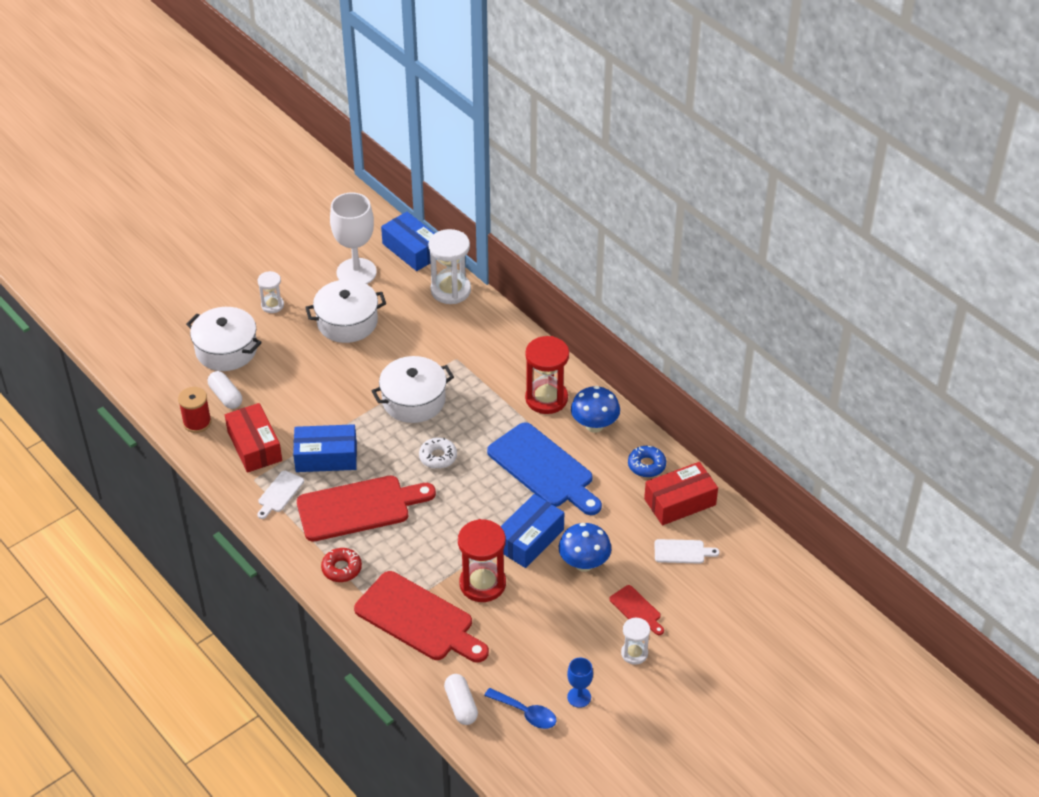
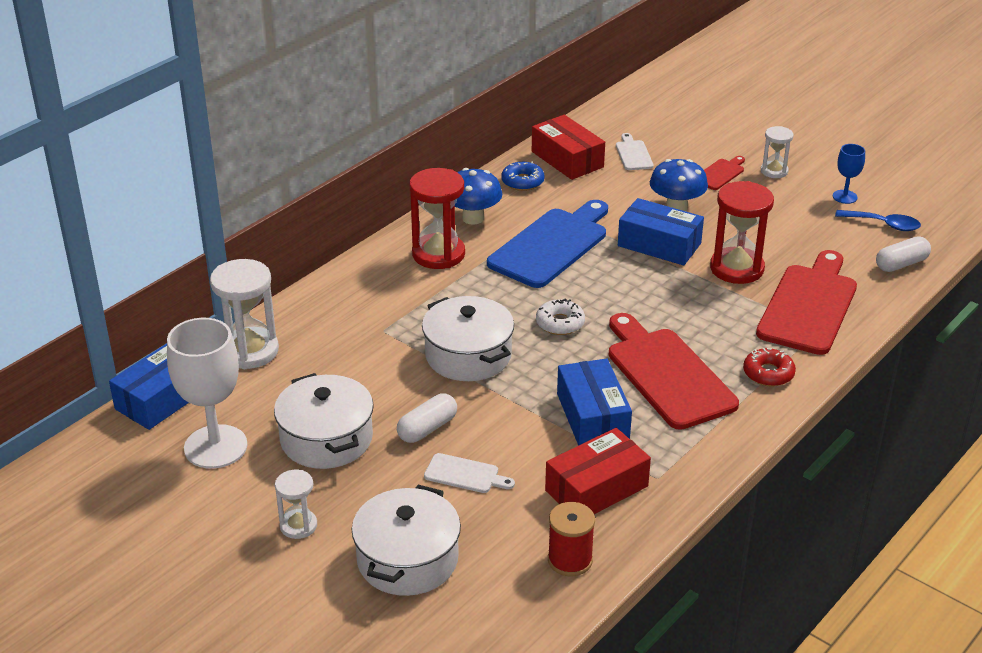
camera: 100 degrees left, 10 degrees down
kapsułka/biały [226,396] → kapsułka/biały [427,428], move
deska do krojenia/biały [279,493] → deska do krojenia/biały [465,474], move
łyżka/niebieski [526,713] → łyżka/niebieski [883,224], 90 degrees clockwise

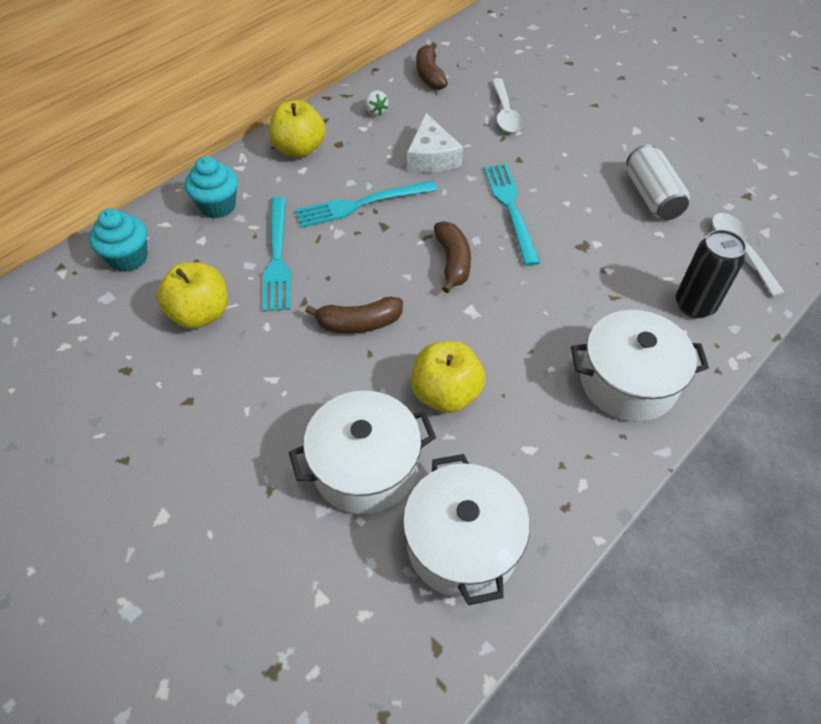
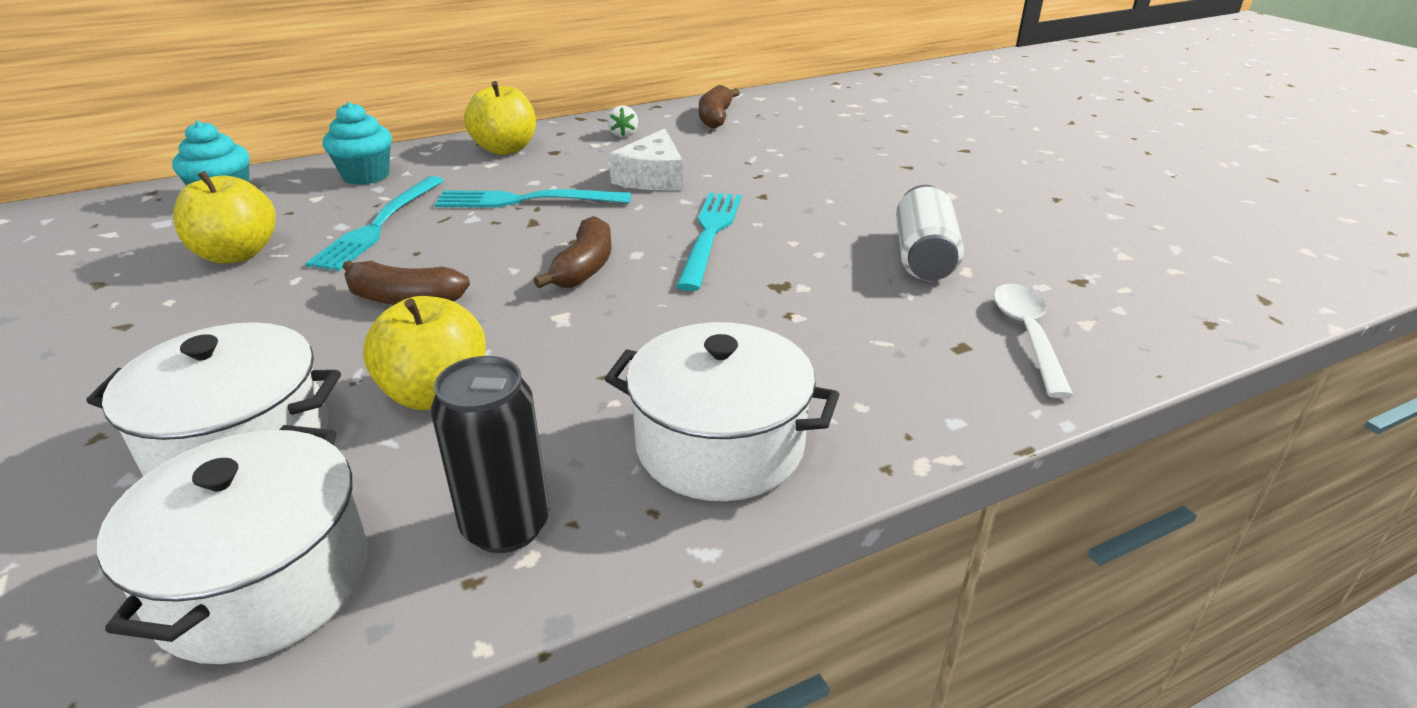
camera: 20 degrees right, 20 degrees down
puszka/czarny [694,305] → puszka/czarny [506,526], move
łyżka/biały [505,113] → -

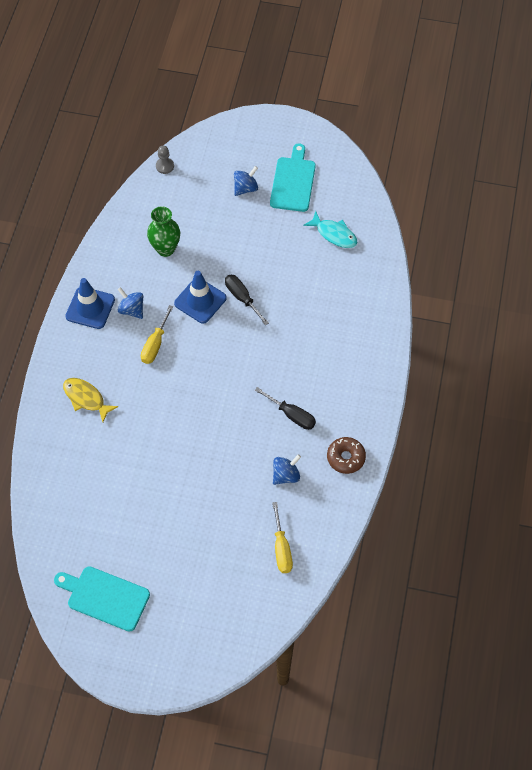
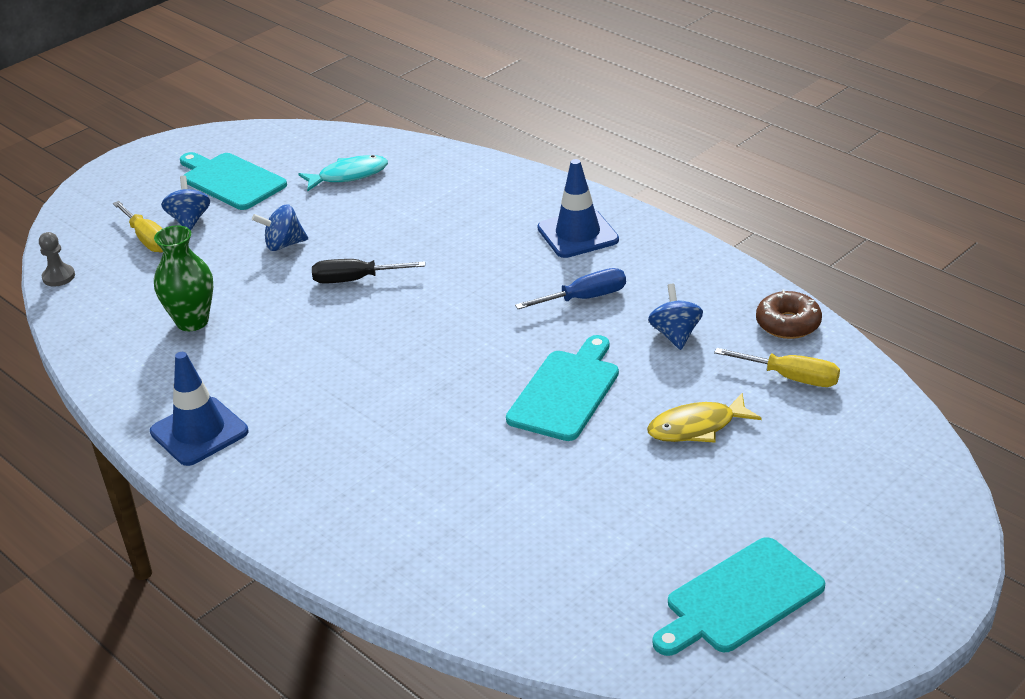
camera: 55 degrees left, 25 degrees down
śrubokręt/żółty [155,344] → śrubokręt/żółty [147,239], move
bączek/niebieski [132,310] → bączek/niebieski [283,245], move
- → deska do krojenia/turkusowy [566,392]
śrubokręt/czarny [292,415] → śrubokręt/niebieski [585,298]
pachołek/niebieski [200,301] → pachołek/niebieski [578,234], move
ryba/żółty [86,398] → ryba/żółty [697,427], move
donut/brązowy [346,458] → donut/brązowy [788,324], move

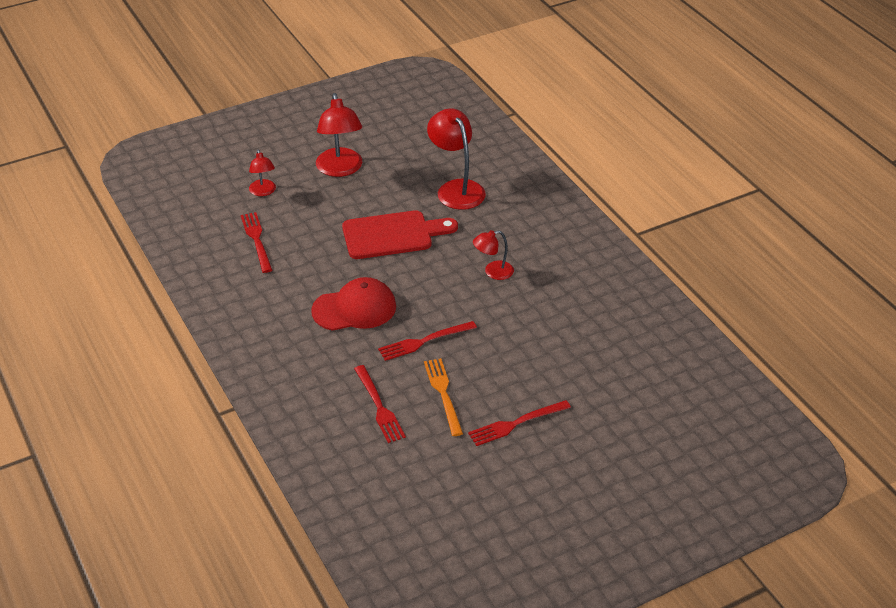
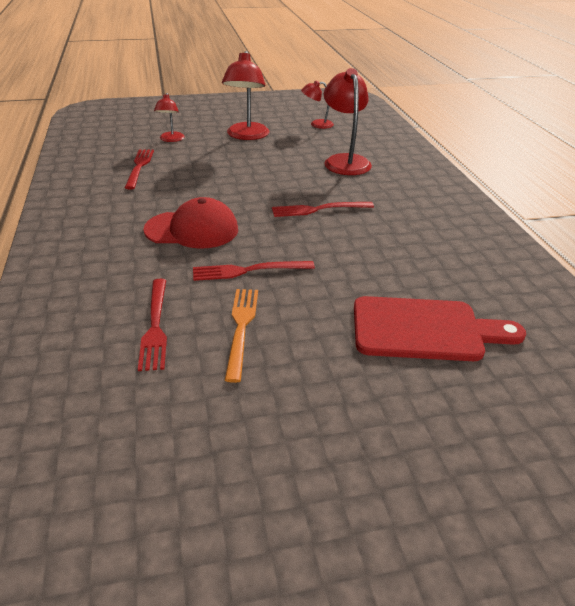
camera: 15 degrees right, 5 degrees down
widelec/czerwony [516,424] → widelec/czerwony [318,209], move
lampka/czerwony [493,272] → lampka/czerwony [316,124], move
deska do krojenia/czerwony [392,235] → deska do krojenia/czerwony [424,329], move

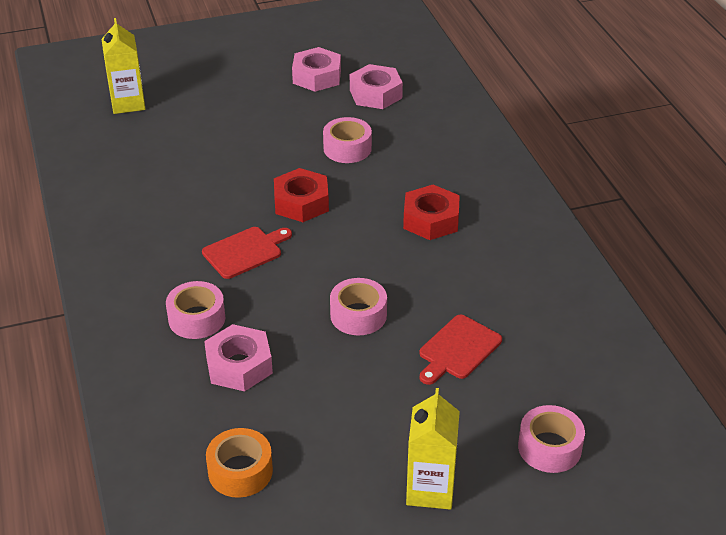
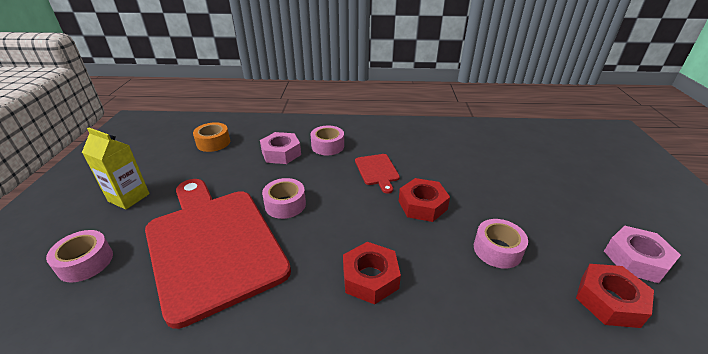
camera: 110 degrees right, 5 degrees down
deska do krojenia/czerwony [458,349] → deska do krojenia/czerwony [213,244], x2.45
nakrętka/różowy [375,94] → nakrętka/czerwony [609,301]
karton mleka/żółty [128,103] → -

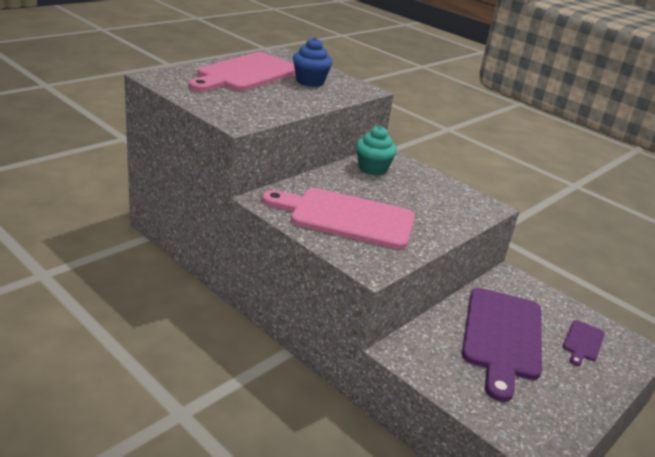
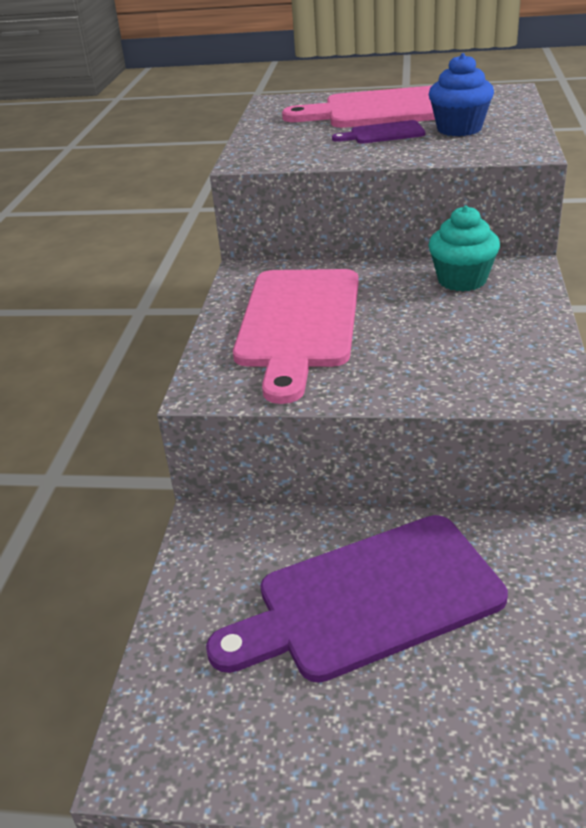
camera: 60 degrees right, 5 degrees up
deska do krojenia/różowy [346,217] → deska do krojenia/różowy [298,323], 150 degrees counterclockwise
deska do krojenia/fioletowy [582,342] → deska do krojenia/fioletowy [383,133], move

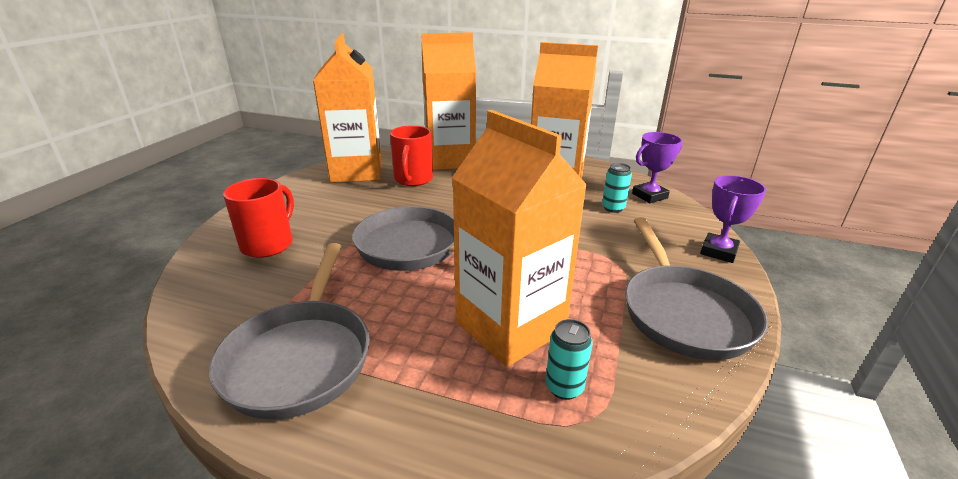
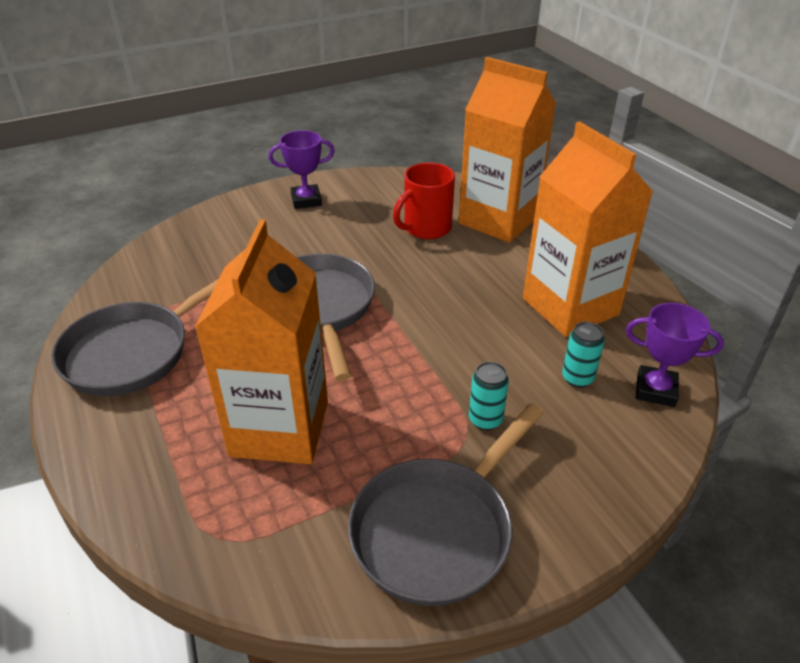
camera: 45 degrees right, 10 degrees up
puchar/fioletowy [718,251] → puchar/fioletowy [306,200], move
puszka/turkusowy [564,387] → puszka/turkusowy [485,420], move
kubek/czerwony [268,244] → -
karton mleka/pomarańczowy [357,172] → -

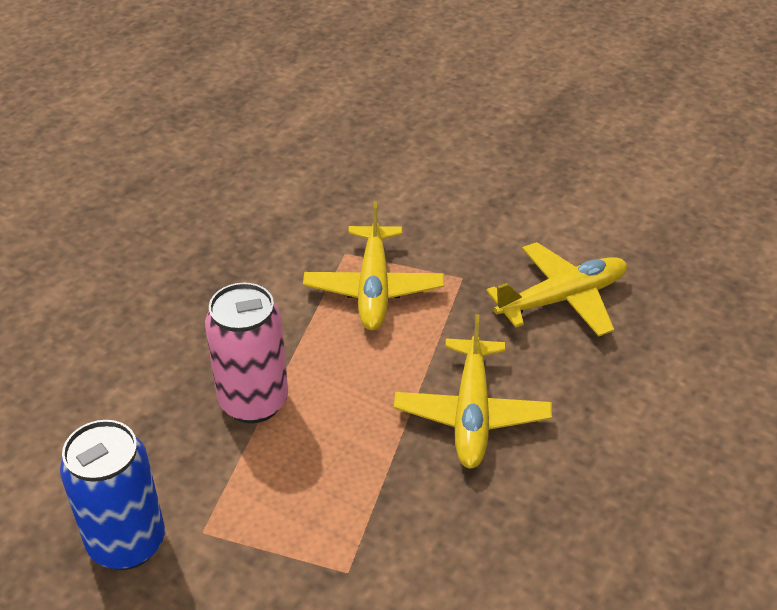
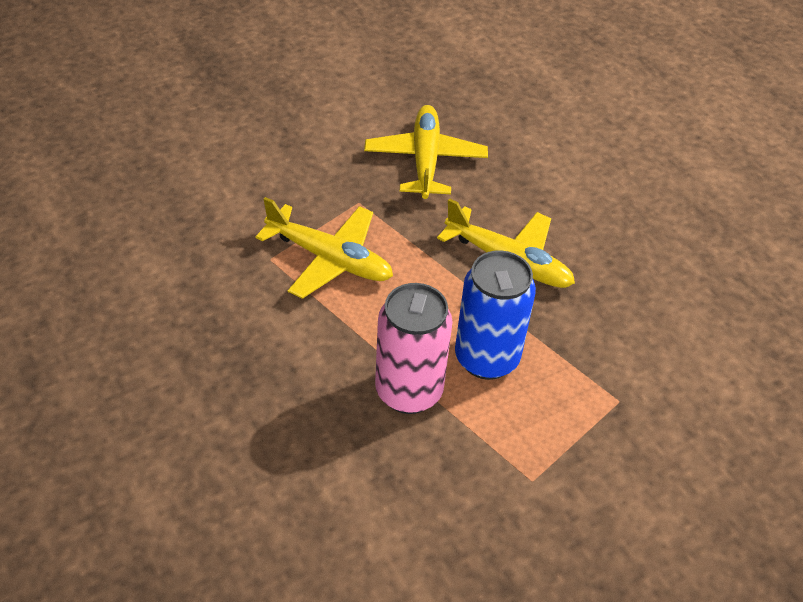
camera: 65 degrees left, 5 degrees up
puszka/niebieski [127,543] → puszka/niebieski [486,358], move

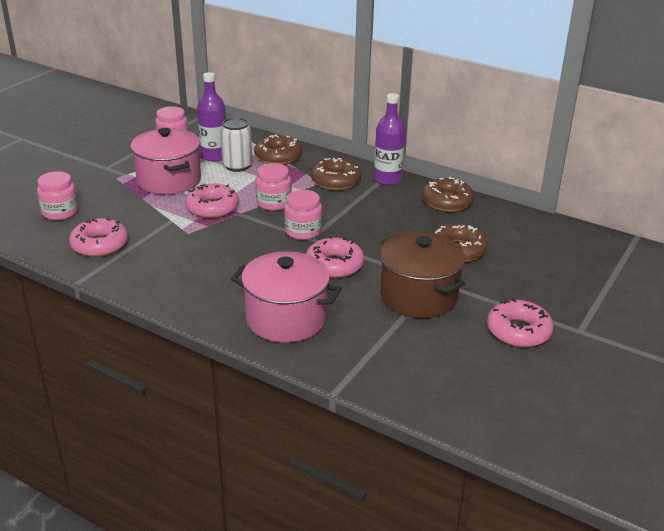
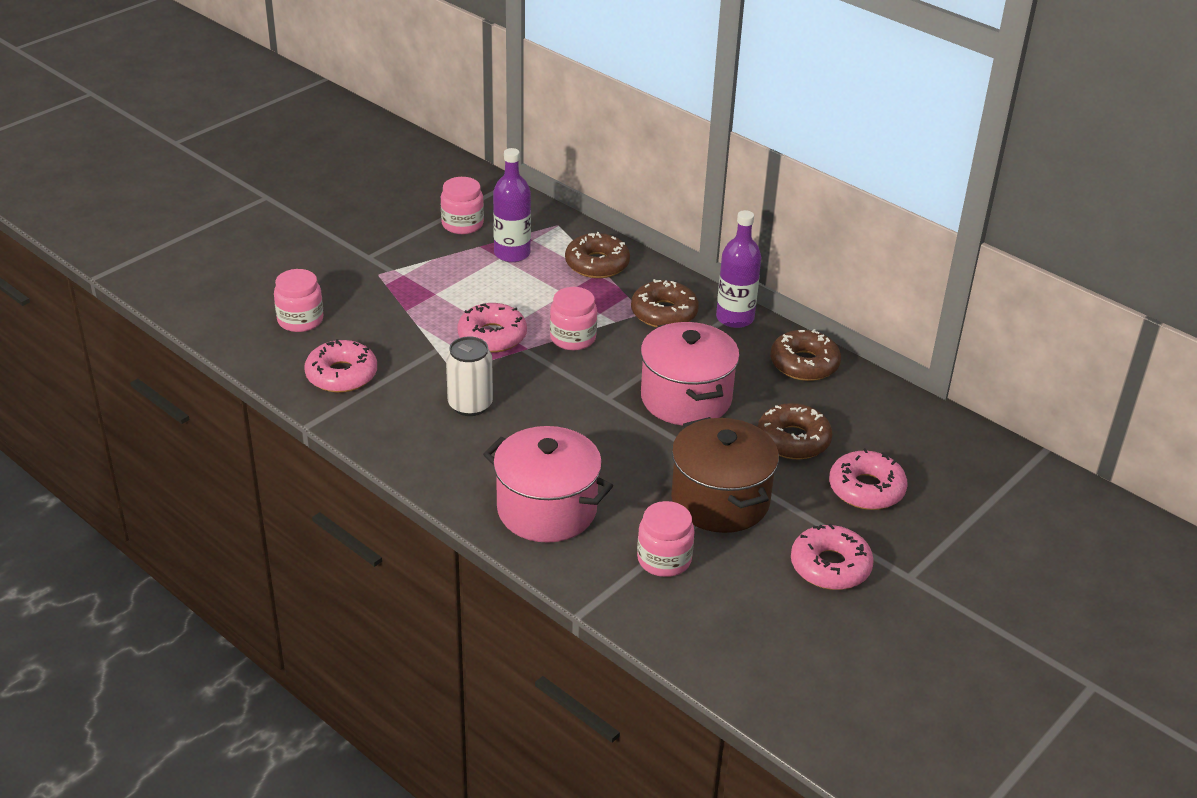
camera: 10 degrees right, 5 degrees up
puszka/biały [237,166] → puszka/biały [470,405], move
słoik/różowy [303,231] → słoik/różowy [664,559], move
garnek/różowy [169,180] → garnek/różowy [686,398], move
donut/różowy [334,265] → donut/różowy [866,489], move

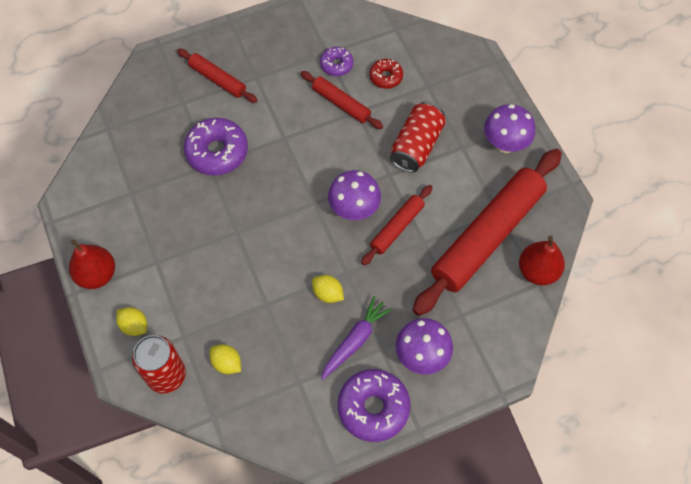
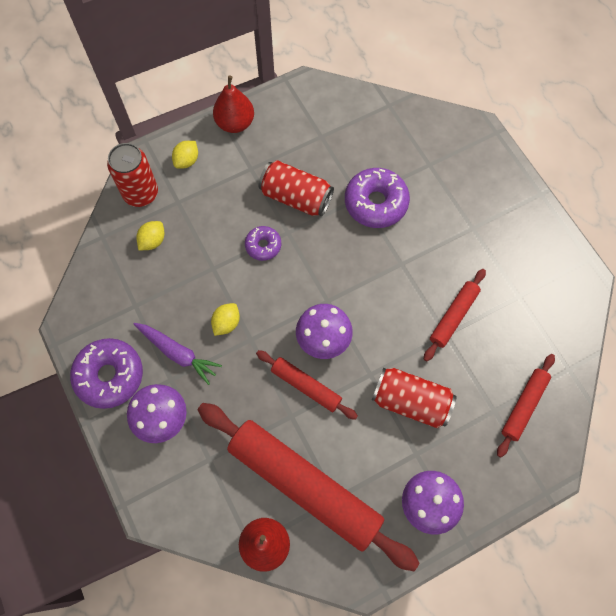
camera: 85 degrees right, 5 degrees up
donut/fioletowy [336,65] → donut/fioletowy [263,245], move
- → puszka/czerwony [296,197]
wałek do ciasta/czerwony [217,79] → wałek do ciasta/czerwony [523,406], move
donut/czerwony [386,77] → -

